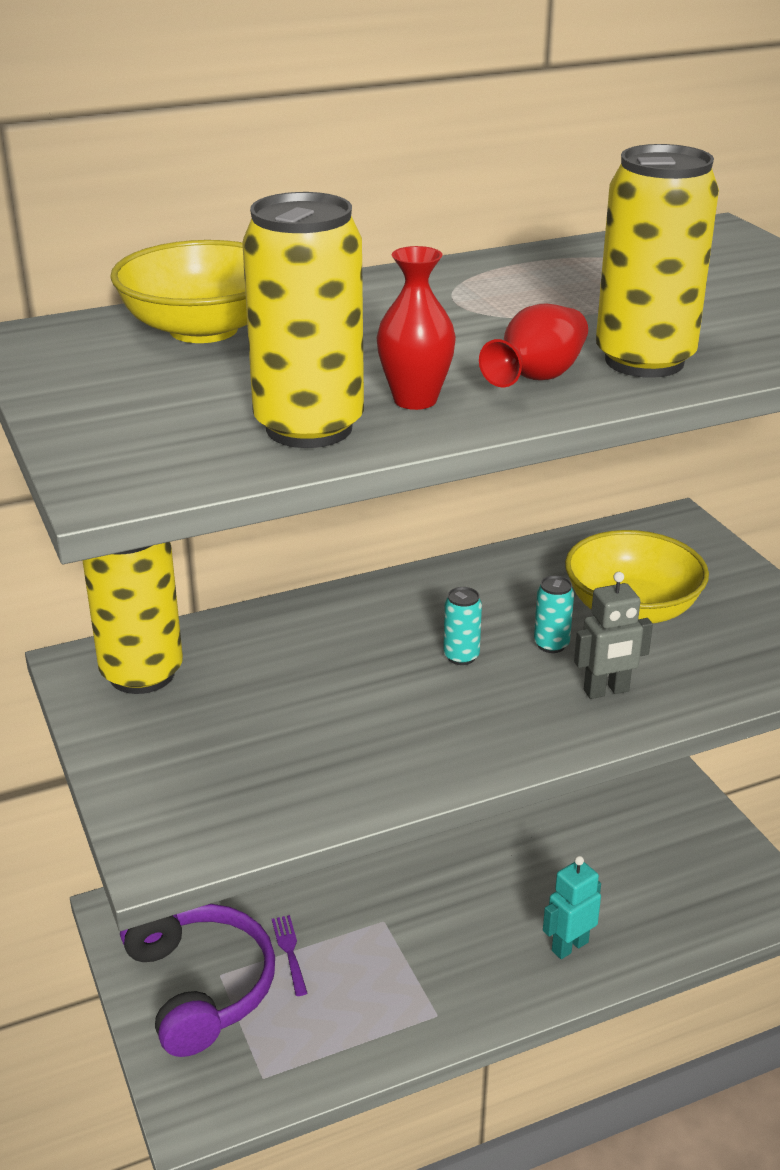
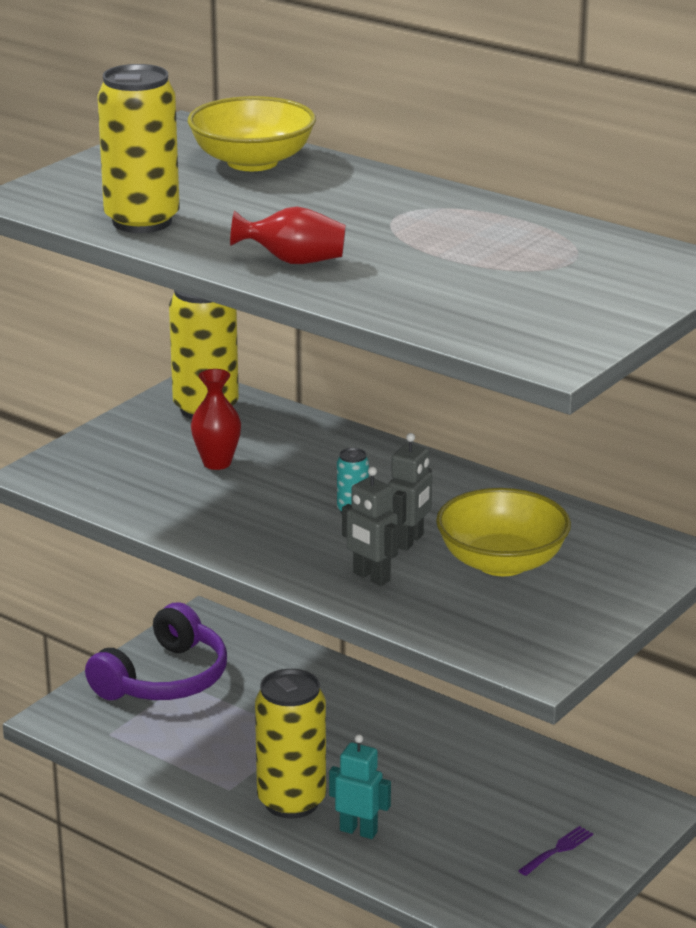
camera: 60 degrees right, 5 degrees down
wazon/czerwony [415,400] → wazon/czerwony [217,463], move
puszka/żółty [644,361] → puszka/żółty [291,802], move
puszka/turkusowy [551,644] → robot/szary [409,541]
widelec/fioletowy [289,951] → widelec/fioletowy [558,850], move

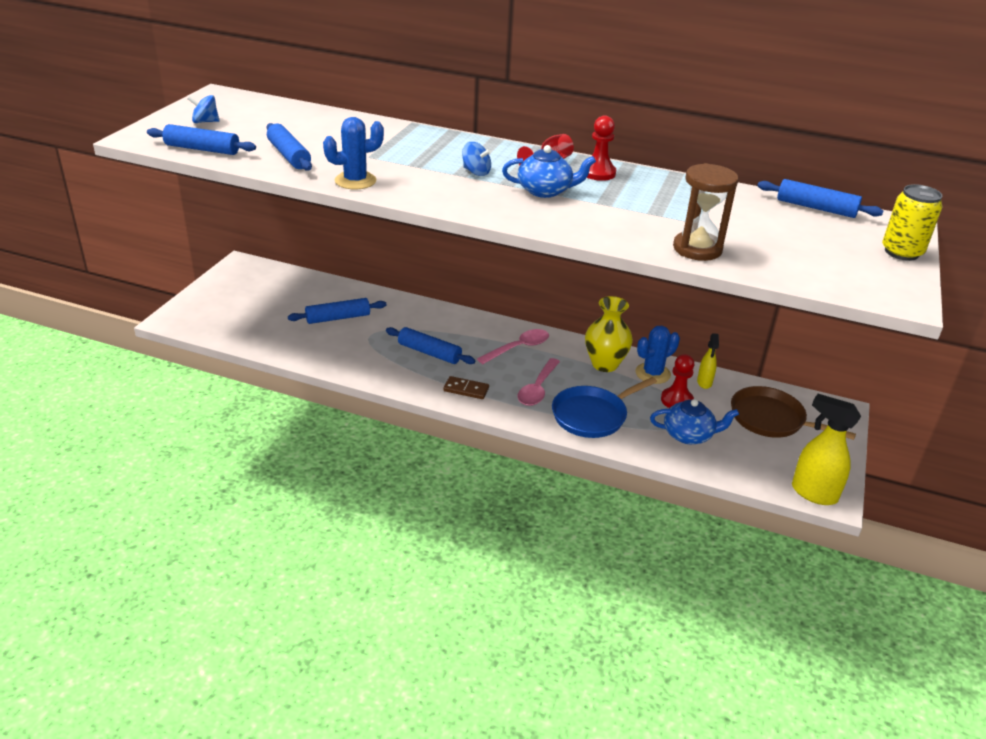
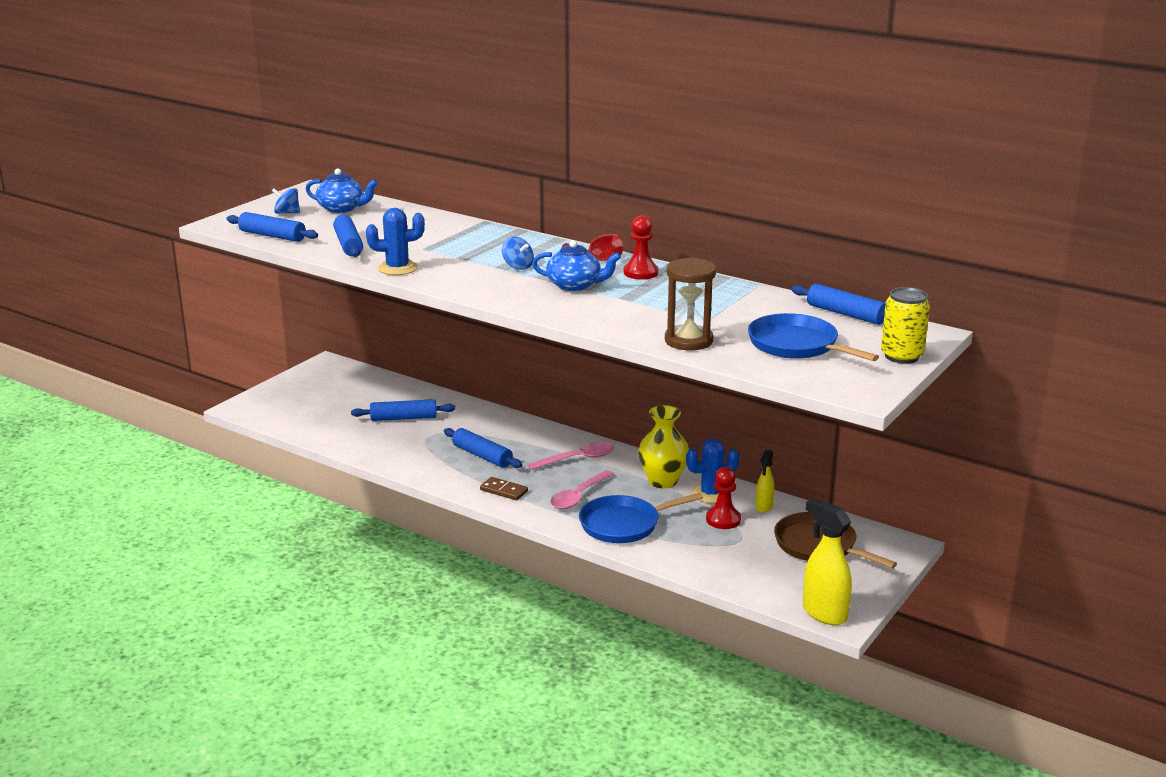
camera: 15 degrees right, 10 degrees down
imbryk/niebieski [689,435] → imbryk/niebieski [342,208], move
- → patelnia/niebieski [796,345]

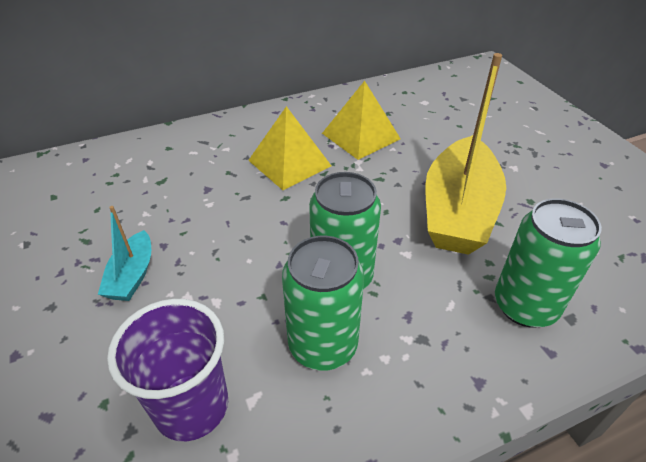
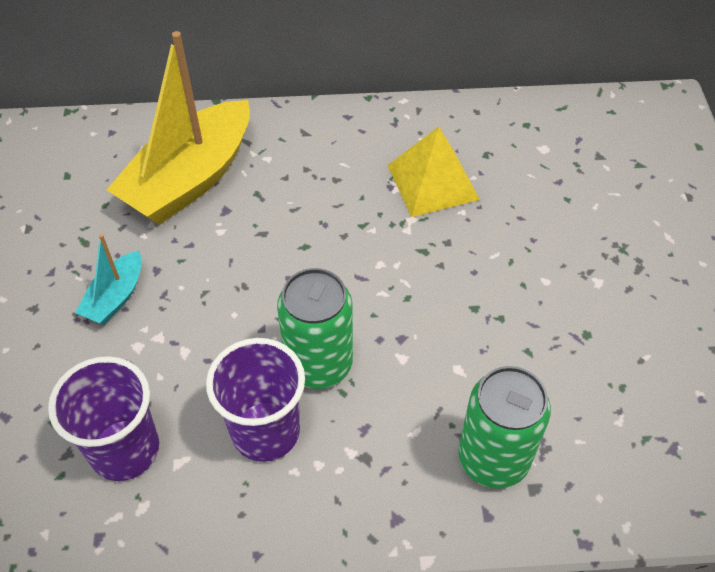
camera: 20 degrees right, 10 degrees up
łódka/żółty [458,211] → łódka/żółty [190,179], move
puszka/zielony [323,345] → szklanka/fioletowy [265,431]
piramida/żółty [289,163] → -

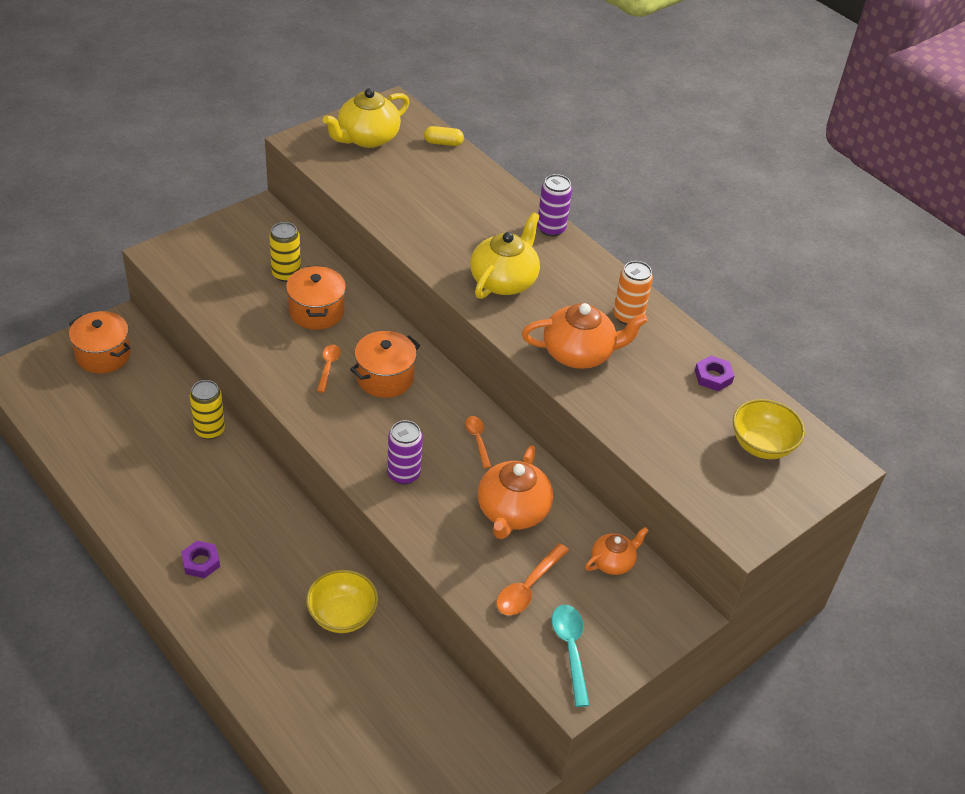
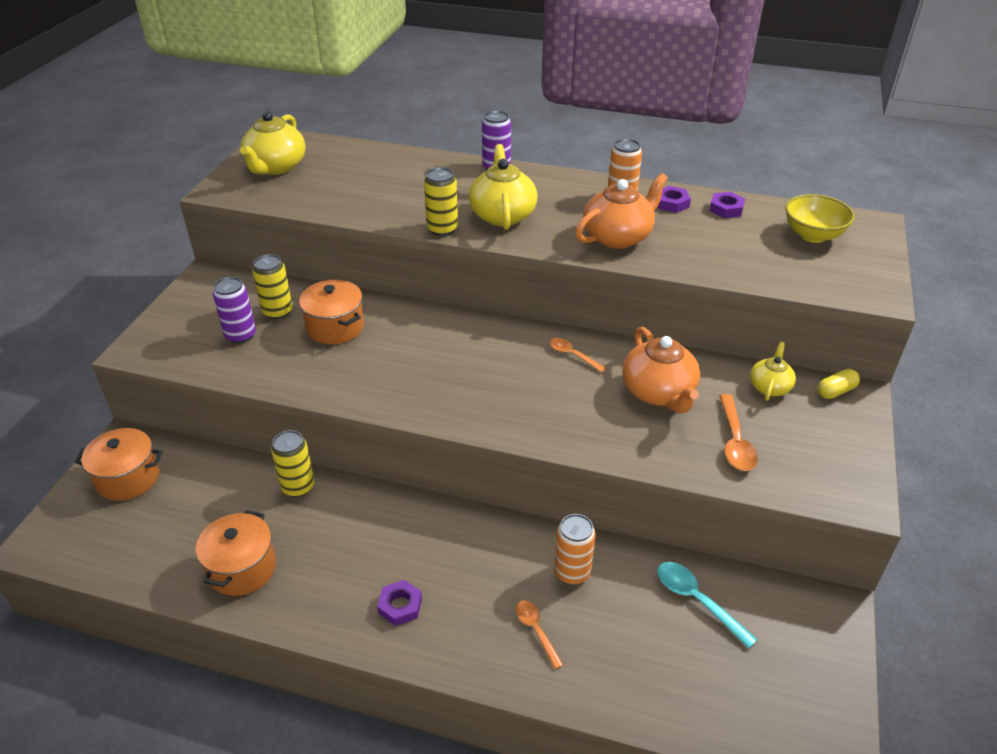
camera: 30 degrees left, 5 degrees down
garnek/pomarańczowy [385,378] → garnek/pomarańczowy [242,568], move
puszka/fioletowy [403,474] → puszka/fioletowy [240,335], move
- → puszka/żółty [442,229]
łyżka/pomarańczowy [328,367] → łyżka/pomarańczowy [536,631], move
miska/żółty [342,616] → puszka/pomarańczowy [572,572]
łyżka/turkusowy [570,650] → łyżka/turkusowy [697,601], move
- → nakrętka/fioletowy [672,203]
imbryk/pomarańczowy [613,562] → imbryk/żółty [769,387]
kapsułka/żółty [443,143] → kapsułka/żółty [836,391], move

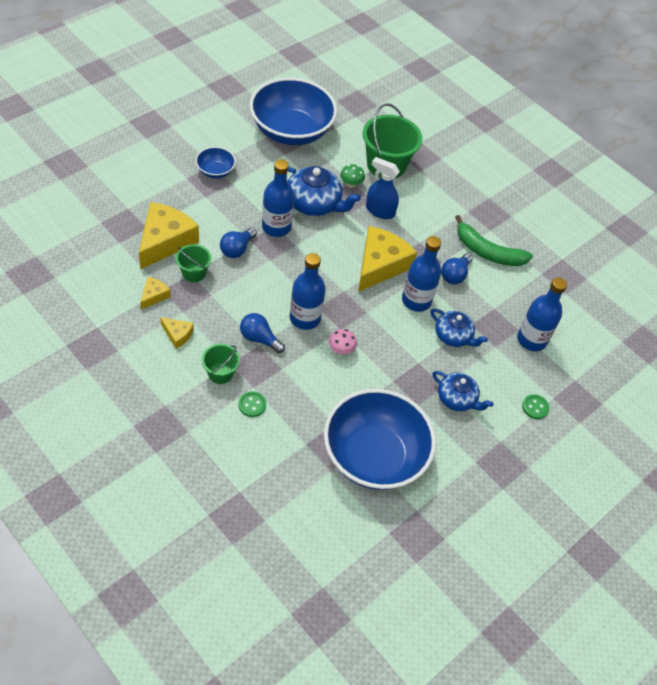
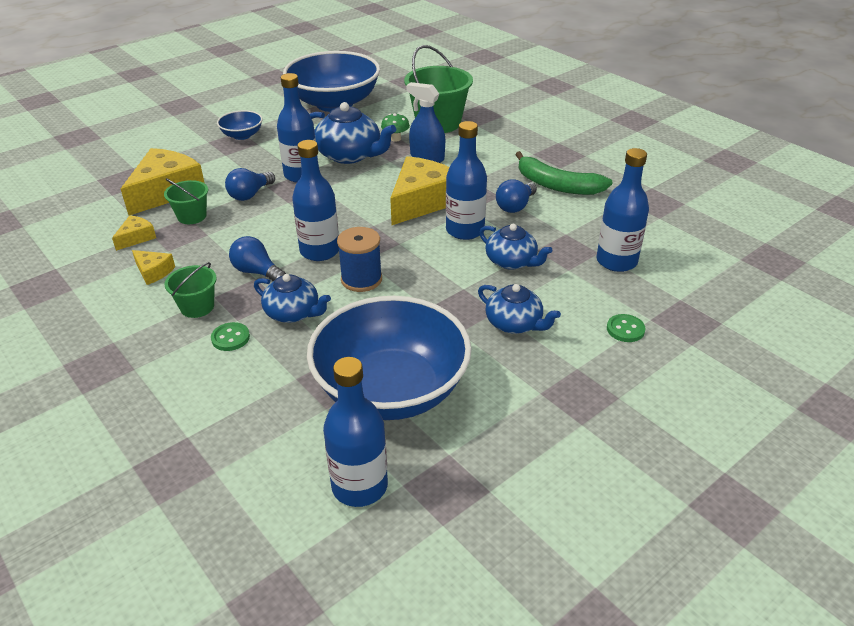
camera: 10 degrees right, 15 degrees down
- → imbryk/niebieski [293,313]
- → butelka/niebieski [359,486]
grzyb/różowy [341,350] → szpulka/niebieski [361,279]

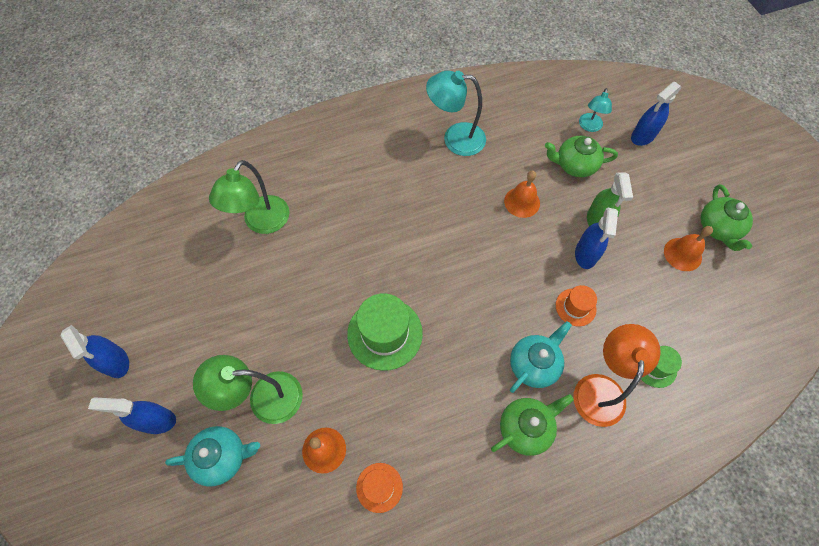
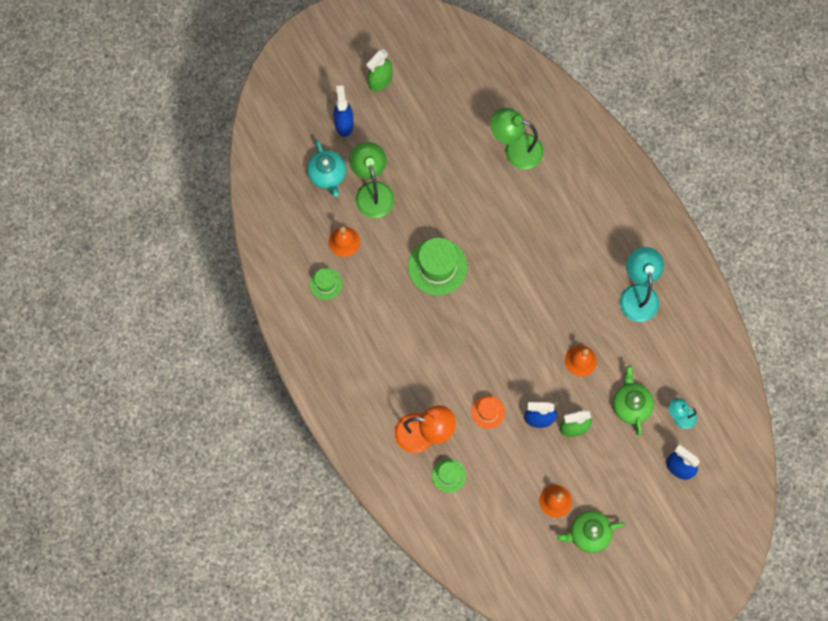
camera: 80 degrees right, 10 degrees up
kapelusz/pomarańczowy [379,487] → kapelusz/zielony [326,284]
spryskiwacz/niebieski [116,362] → spryskiwacz/zielony [380,80]
imbryk/zielony [525,428] → -
imbryk/turkusowy [534,364] → -

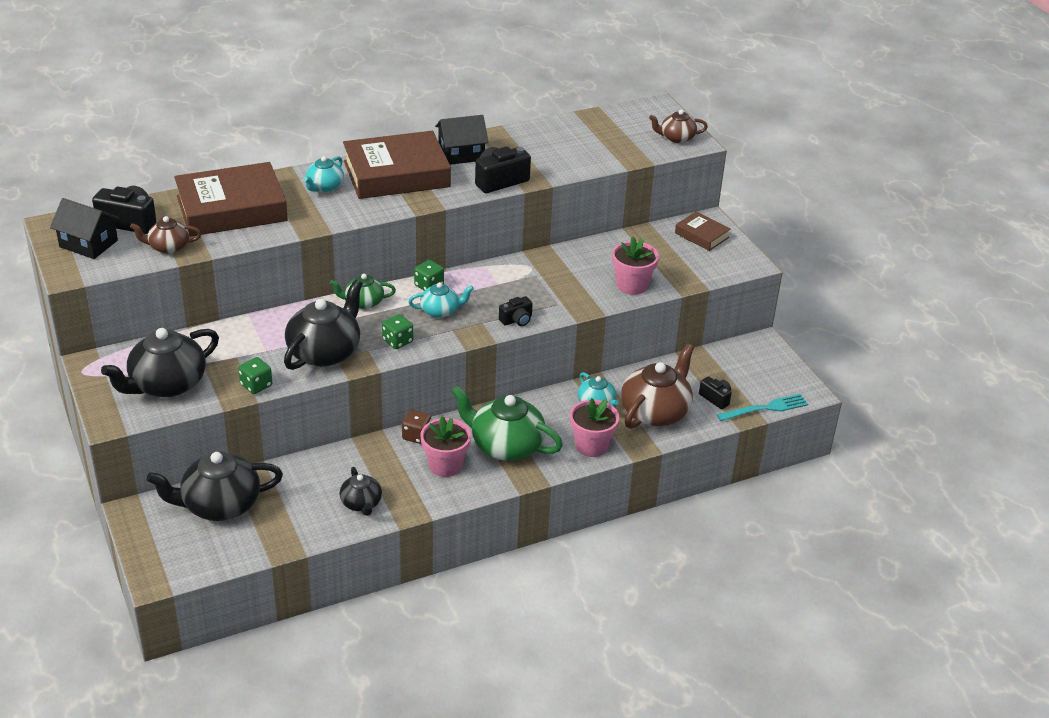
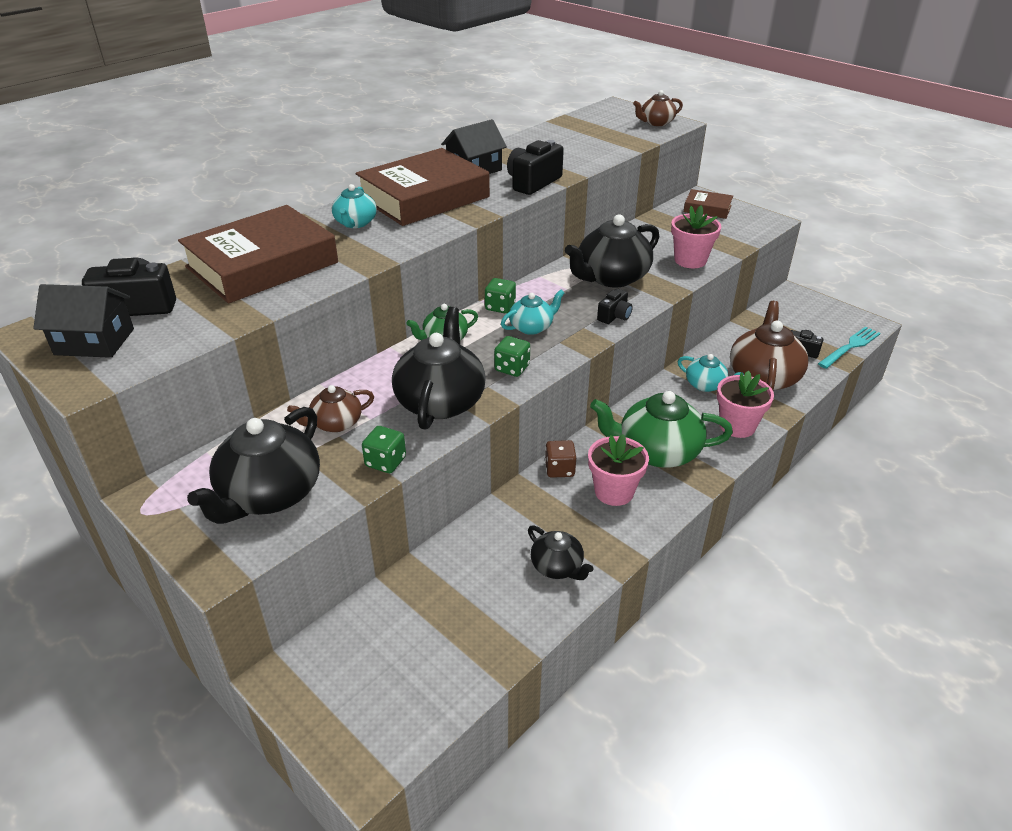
camera: 20 degrees left, 0 degrees up
imbryk/brązowy [168,247] → imbryk/brązowy [335,423], move
imbryk/czarny [219,505] → imbryk/czarny [611,278], move

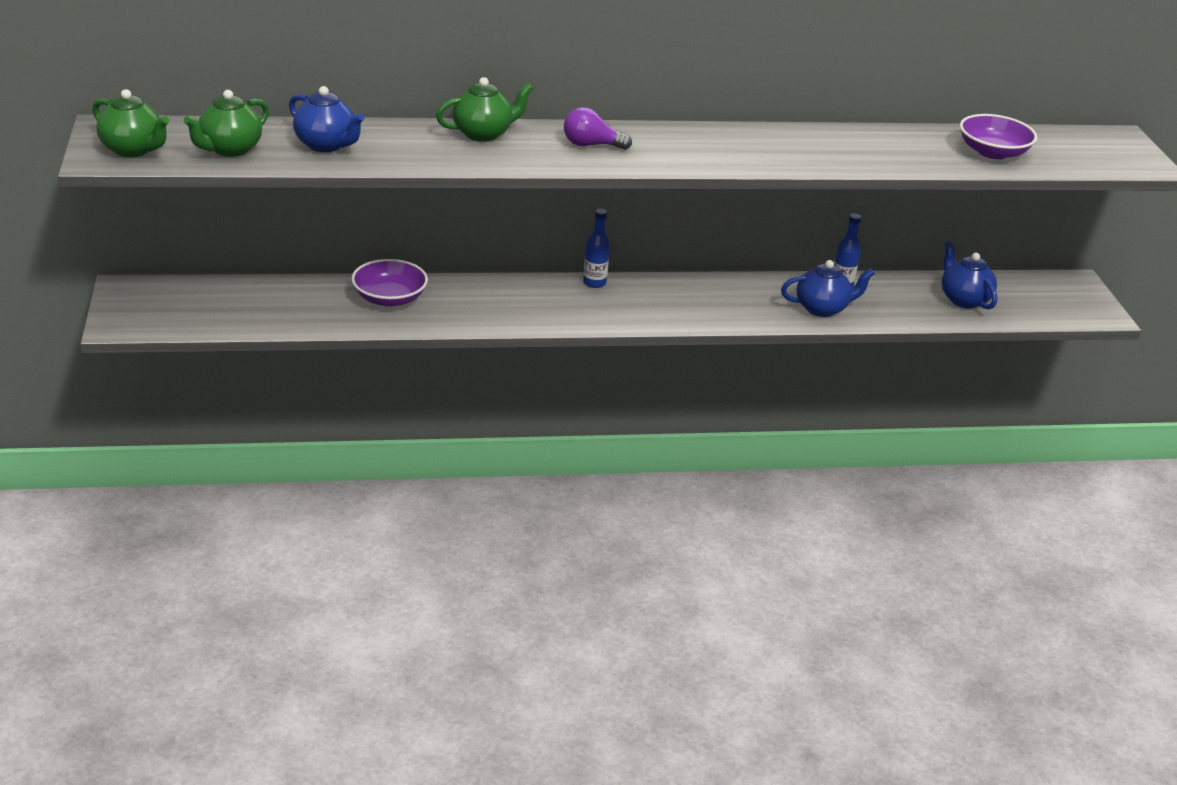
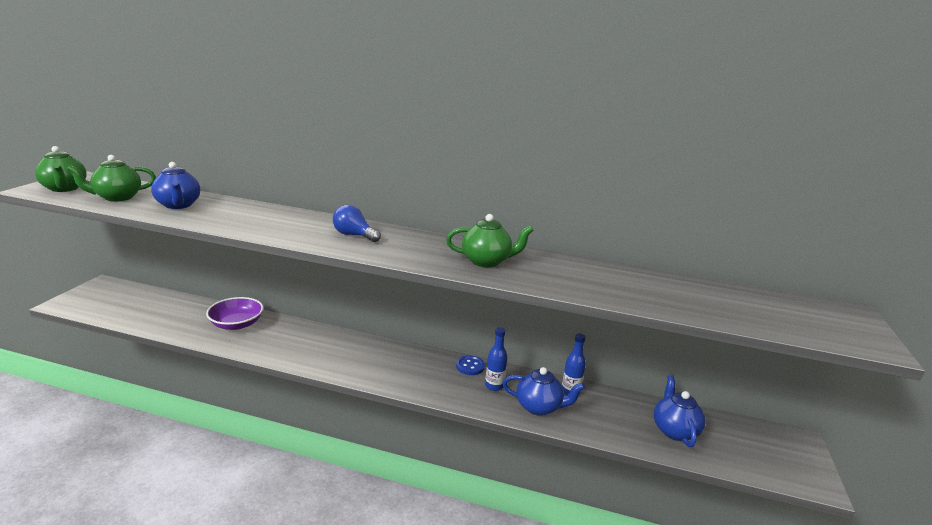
camera: 25 degrees right, 10 degrees down
żarówka/fioletowy [591,145] → żarówka/niebieski [354,235]
imbryk/zielony [483,134] → imbryk/zielony [487,261], move
- → guzik/niebieski [470,366]
butelka/niebieski [594,283] → butelka/niebieski [494,386], move
miska/fioletowy [993,152] → -

